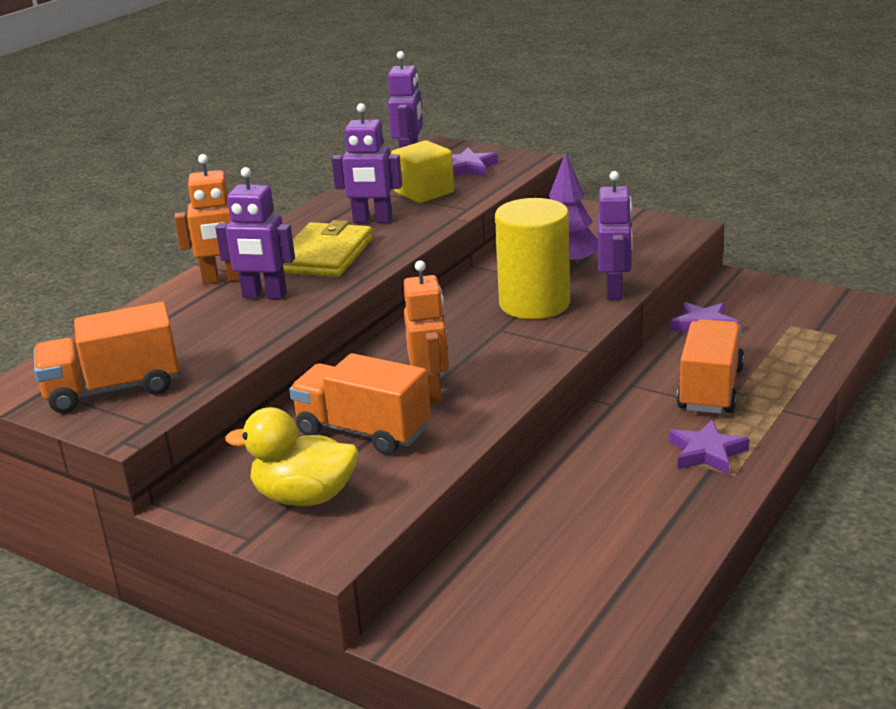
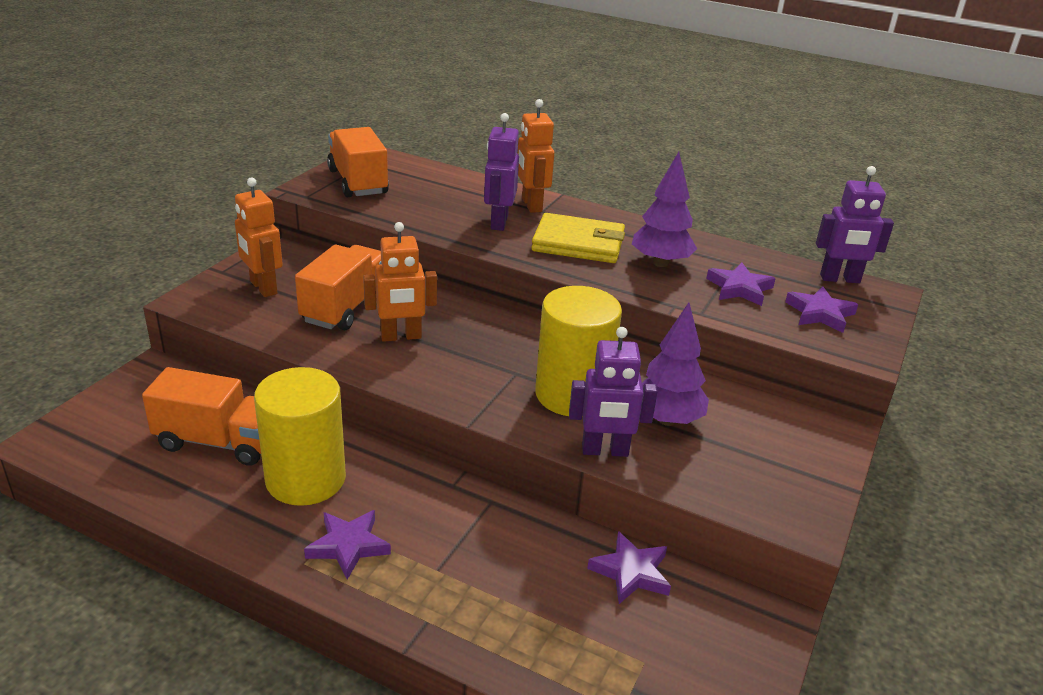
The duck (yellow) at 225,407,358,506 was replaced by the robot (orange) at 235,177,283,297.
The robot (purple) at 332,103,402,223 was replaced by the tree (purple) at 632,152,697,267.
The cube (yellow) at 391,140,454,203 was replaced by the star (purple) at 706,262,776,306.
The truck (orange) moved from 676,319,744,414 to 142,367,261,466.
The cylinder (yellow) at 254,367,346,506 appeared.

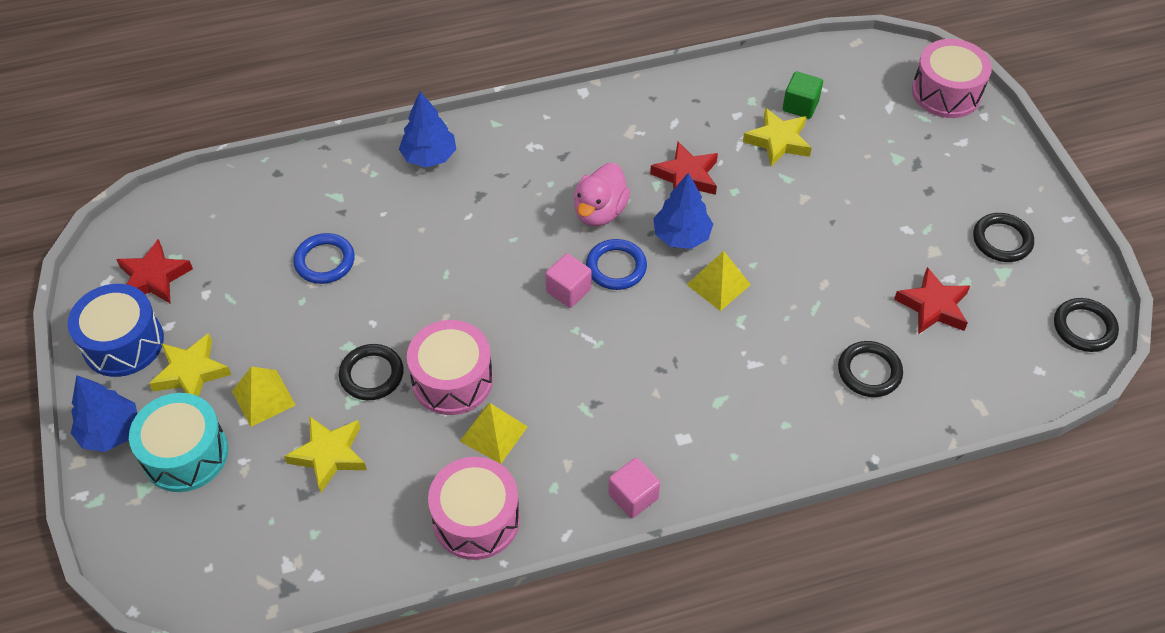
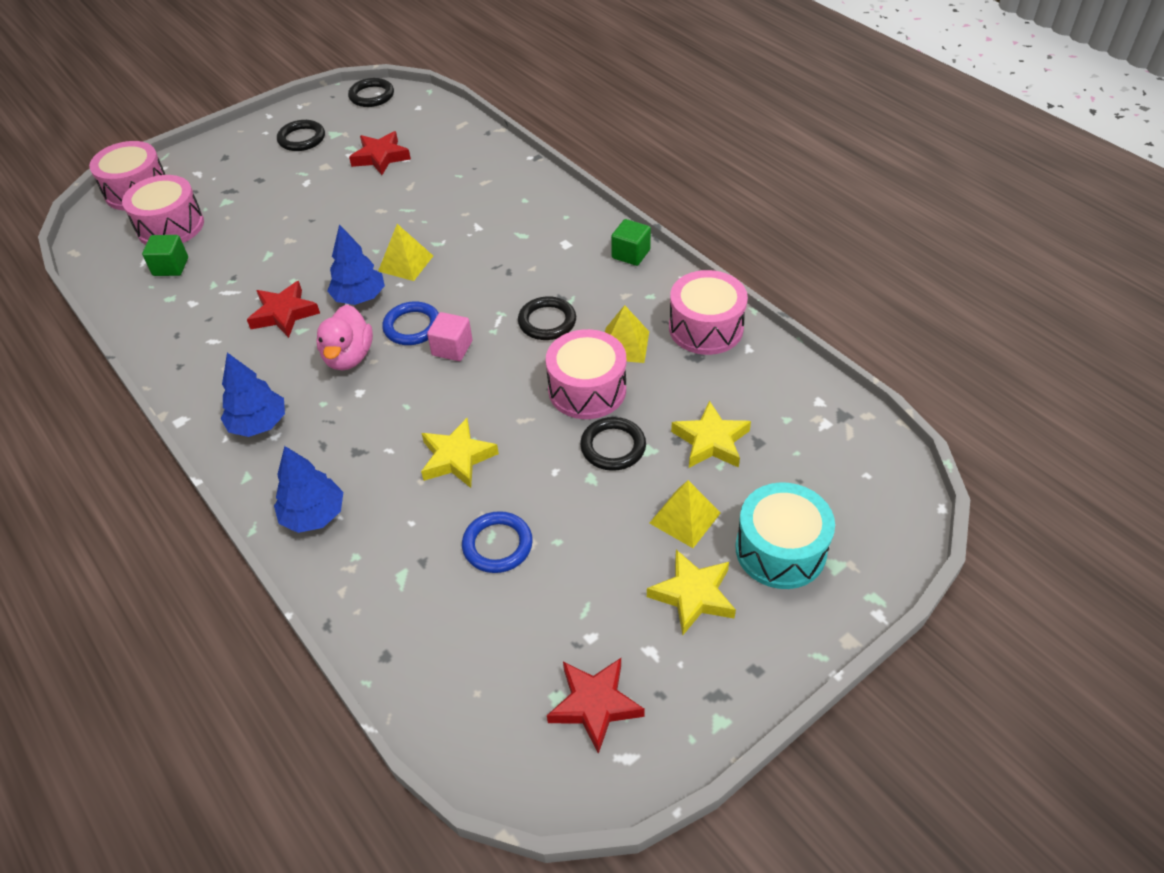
The drum (blue) at 68,284,164,377 disappeared.
The tree (blue) moved from 71,375,138,452 to 221,353,285,437.
The duck (pink) at 574,163,630,226 turned 90 degrees clockwise.
The cube (pink) at 608,458,660,518 became the cube (green) at 611,219,651,266.
The star (yellow) moved from 743,108,812,167 to 421,418,499,488.
The ring (black) moved from 838,341,903,397 to 518,296,576,340.
The drum (pink) at 122,175,204,245 appeared.

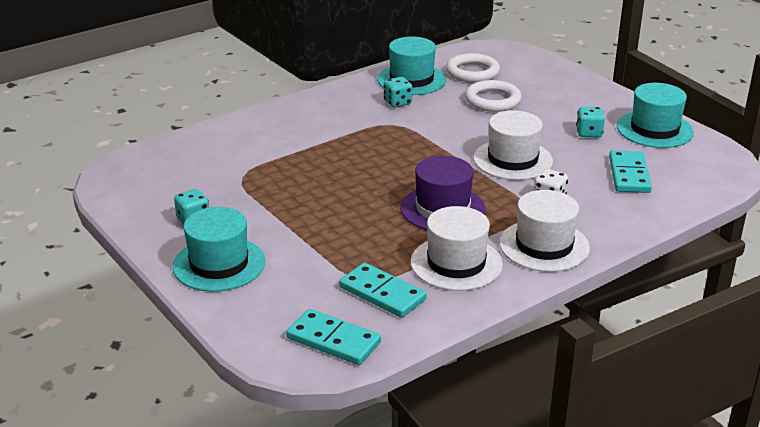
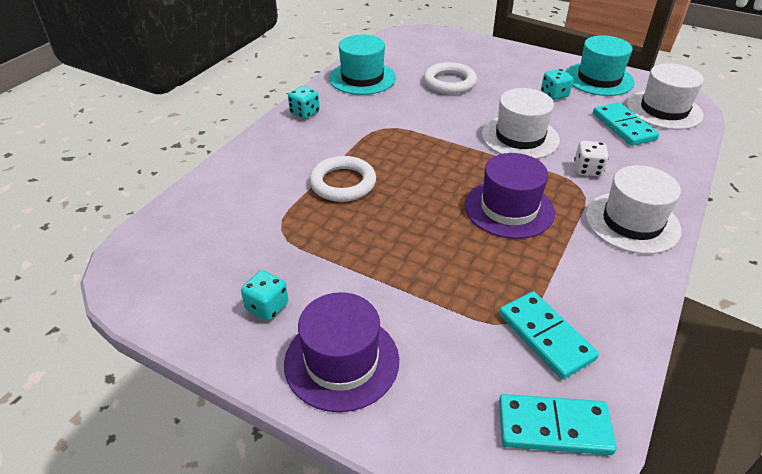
The hat (turquoise) at 172,207,265,292 became the hat (purple) at 284,292,399,412.
The domino (turquoise) at 339,263,427,318 turned 45 degrees clockwise.
The dice (turquoise) moved from 384,77,412,108 to 288,86,320,119.
The hat (white) moved from 410,206,503,291 to 627,63,704,130.
The ring (white) moved from 446,53,500,83 to 309,156,376,202.

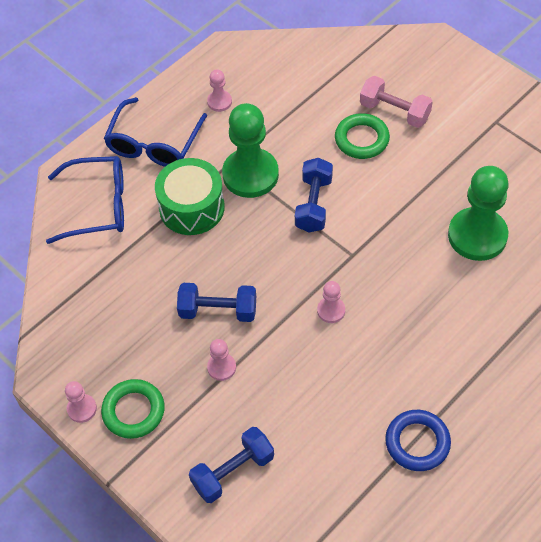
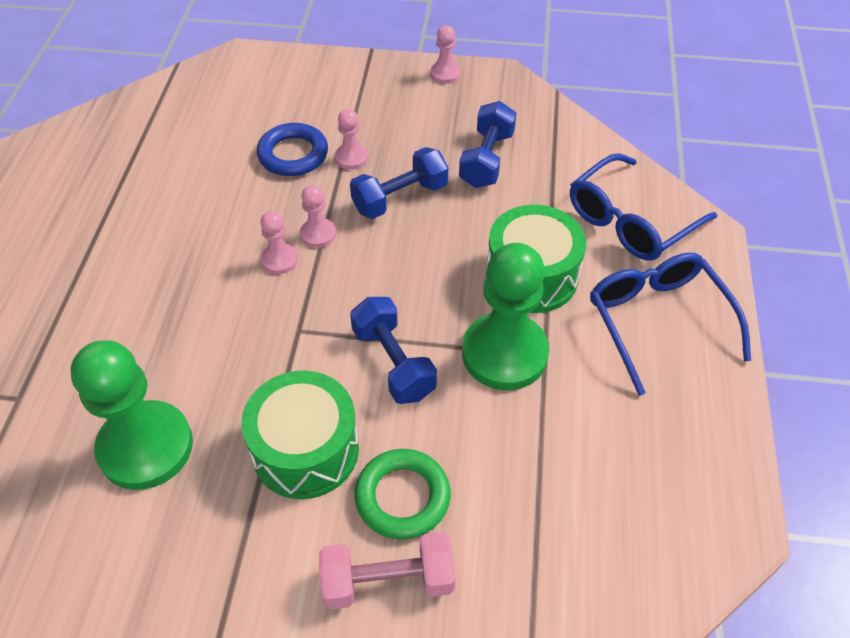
The ring (green) at 101,379,165,439 disappeared.
The dumbbell (blue) moved from 189,427,274,503 to 459,101,516,188.
The pawn (pink) moved from 207,70,232,112 to 300,185,336,248.
The ring (blue) moved from 385,410,451,471 to 257,123,328,176.
The drum (green) at 241,371,359,499 appeared.

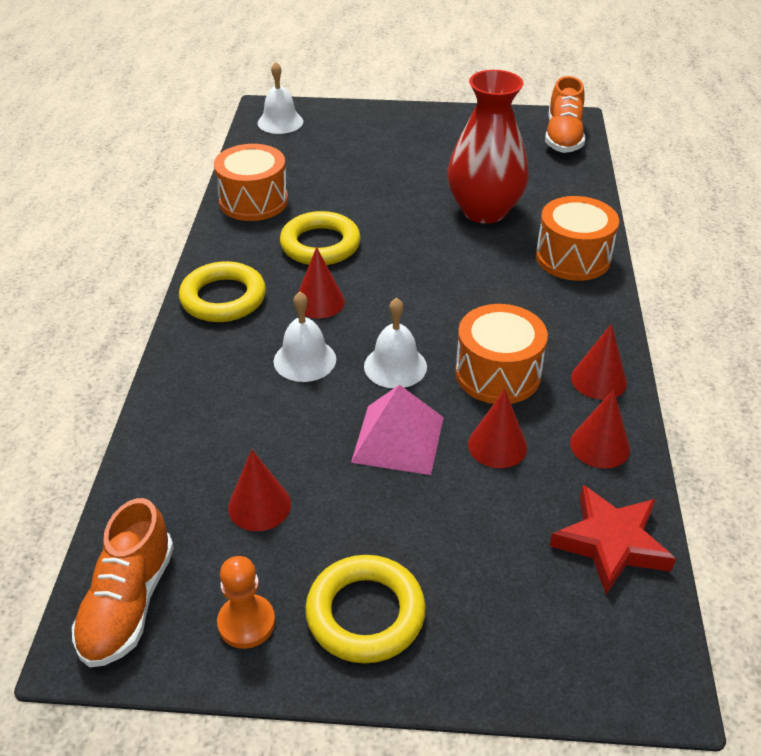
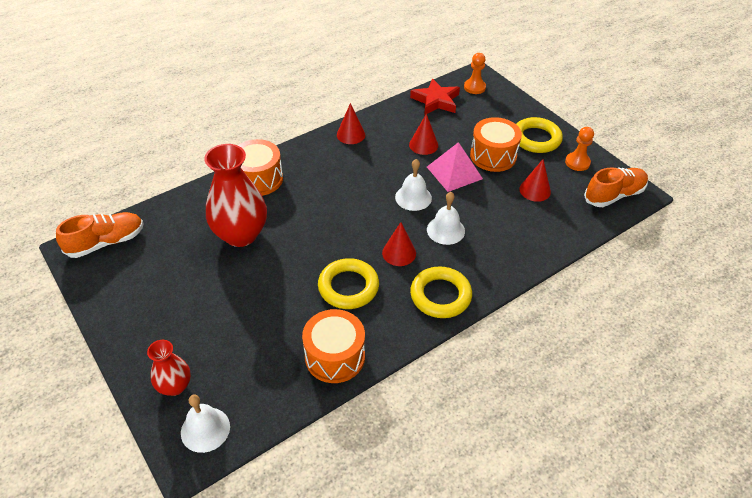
The drum (orange) moved from 455,304,548,404 to 470,117,522,172.
The cone (red) at 570,389,630,469 disappeared.
The vase (red) at 147,340,191,396 appeared.
The pawn (orange) at 464,53,486,94 appeared.

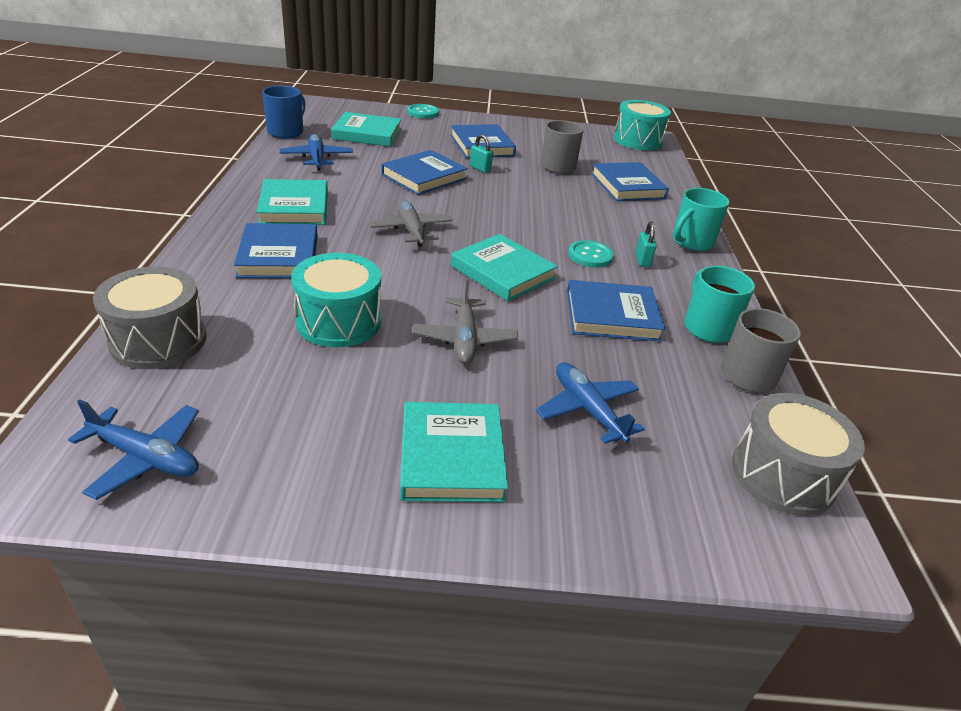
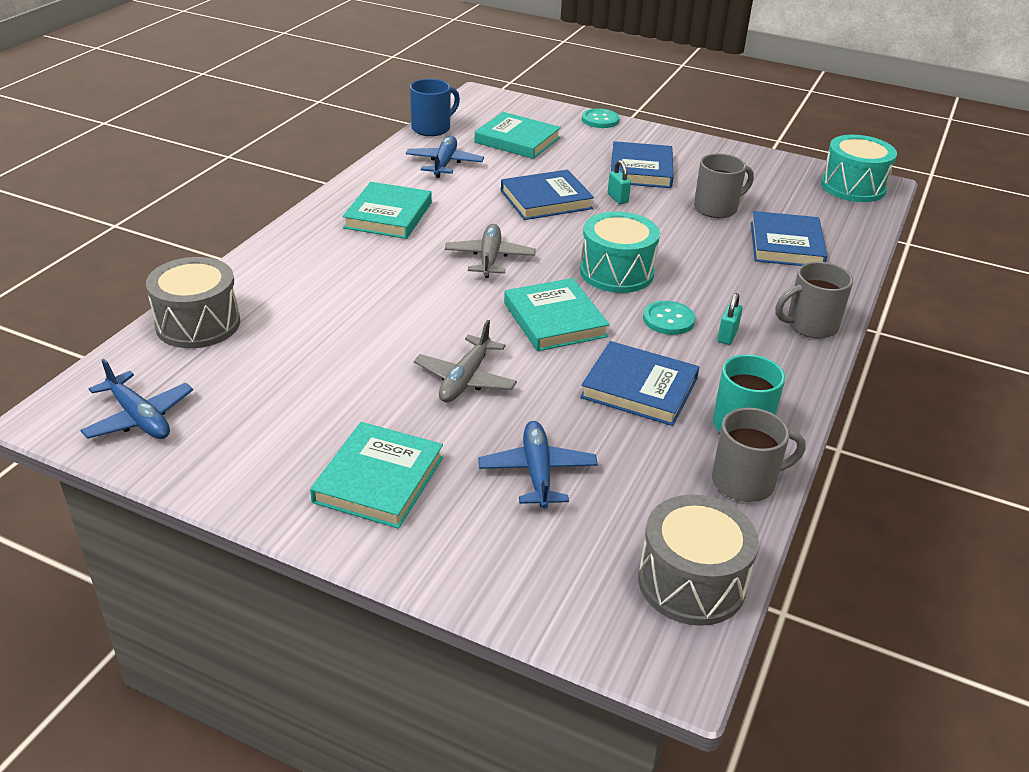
The book (blue) at 234,223,318,278 disappeared.
The drum (turquoise) moved from 291,253,381,347 to 580,212,660,293.
The mug (turquoise) at 673,188,729,251 became the mug (grey) at 775,262,853,339.

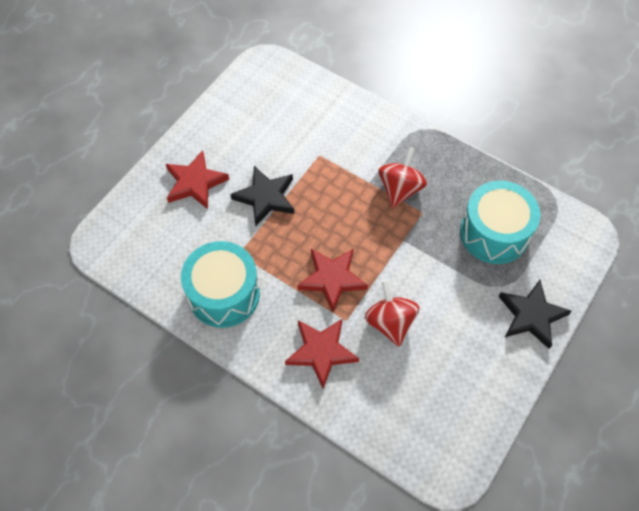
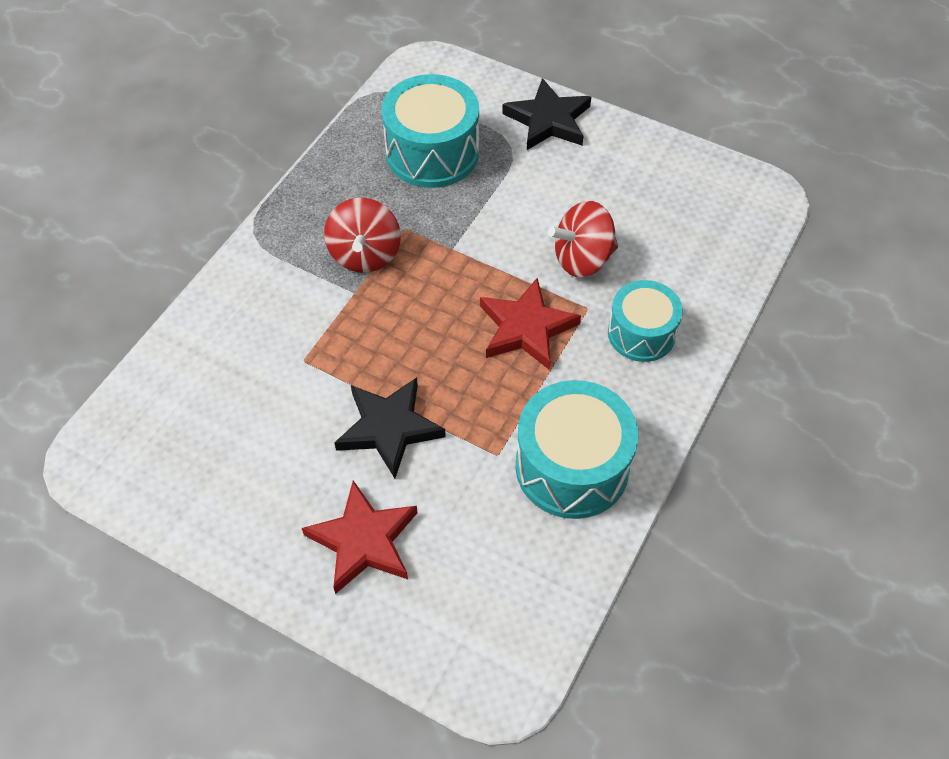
The star (red) at 285,318,359,389 was replaced by the drum (turquoise) at 608,280,683,362.
The spinning top (red) at 378,147,427,208 turned 105 degrees counterclockwise.

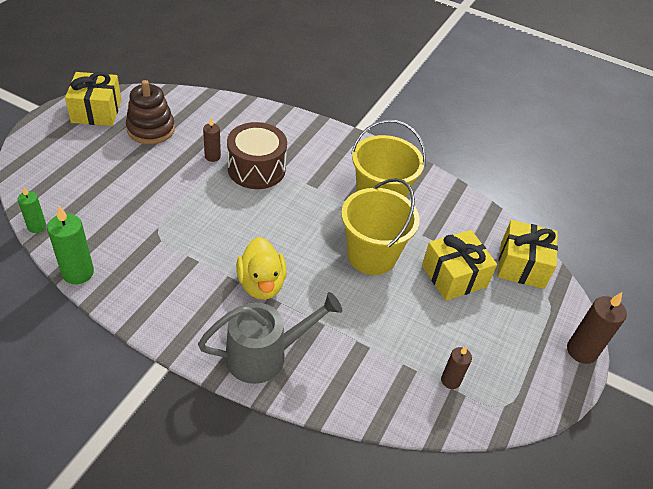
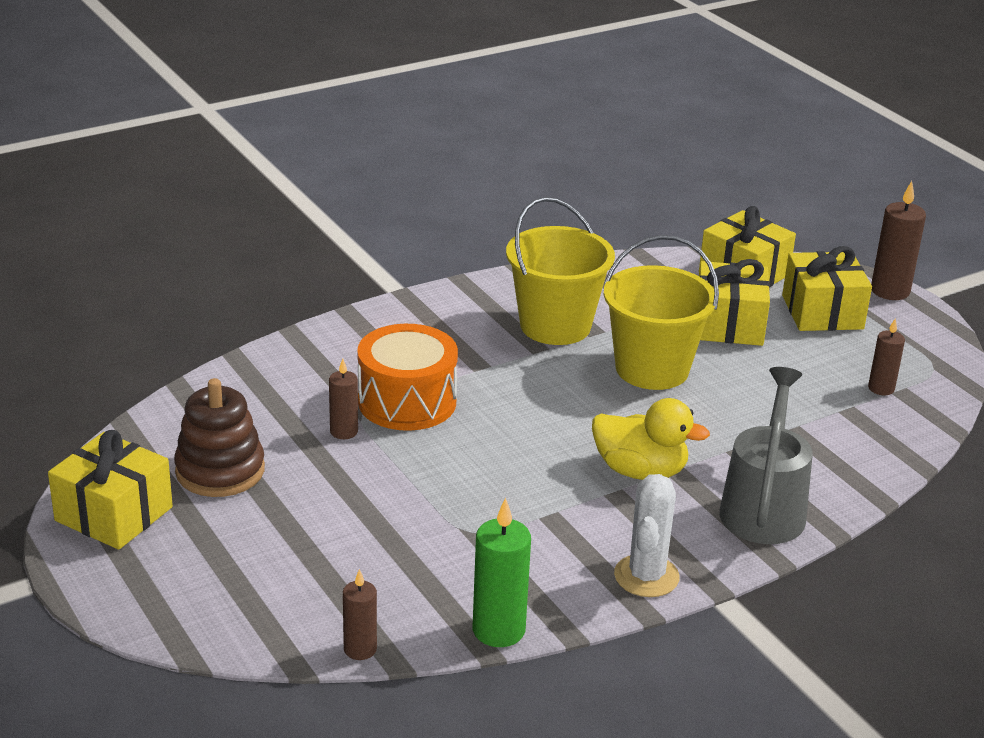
The candle (green) at 18,186,46,233 became the candle (brown) at 343,569,377,660.
The drum (brown) at 227,122,287,189 became the drum (orange) at 357,324,458,431.
The cactus (white) at 614,474,680,597 appeared.
The gift (yellow) at 782,246,872,331 appeared.

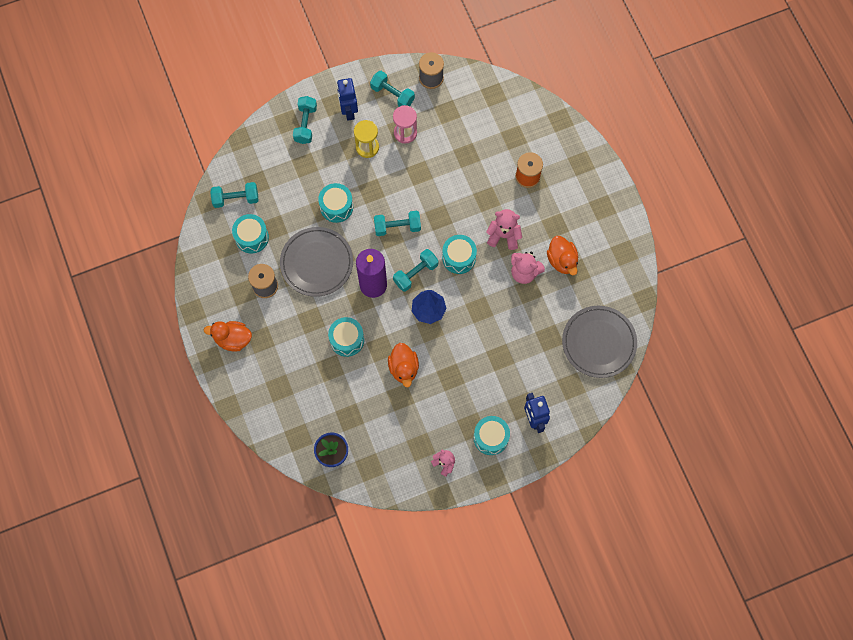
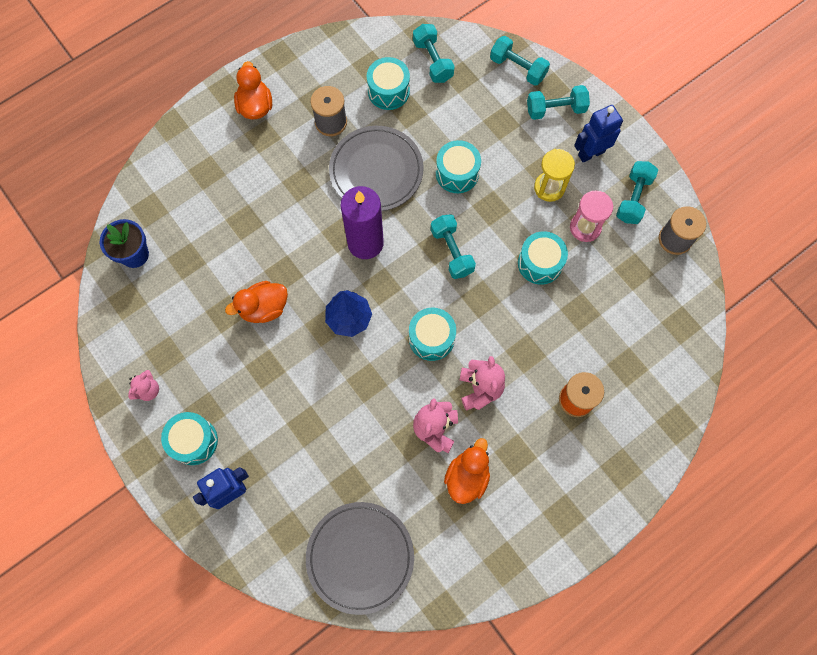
The drum (turquoise) moved from 328,317,364,357 to 518,231,568,285.
The dumbbell (turquoise) moved from 393,249,439,292 to 490,36,550,86.
The duck (orange) at 547,236,578,275 turned 150 degrees clockwise.

